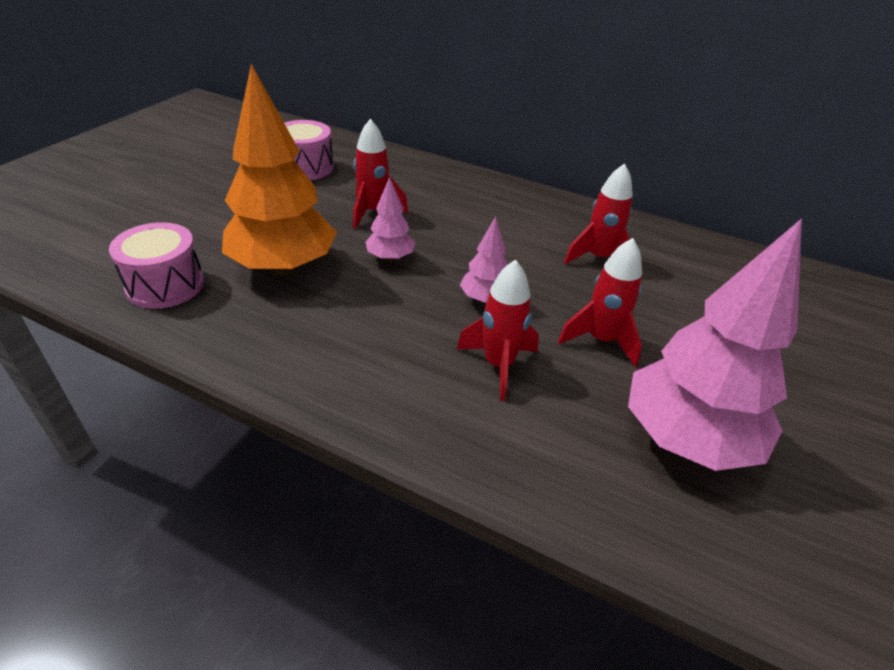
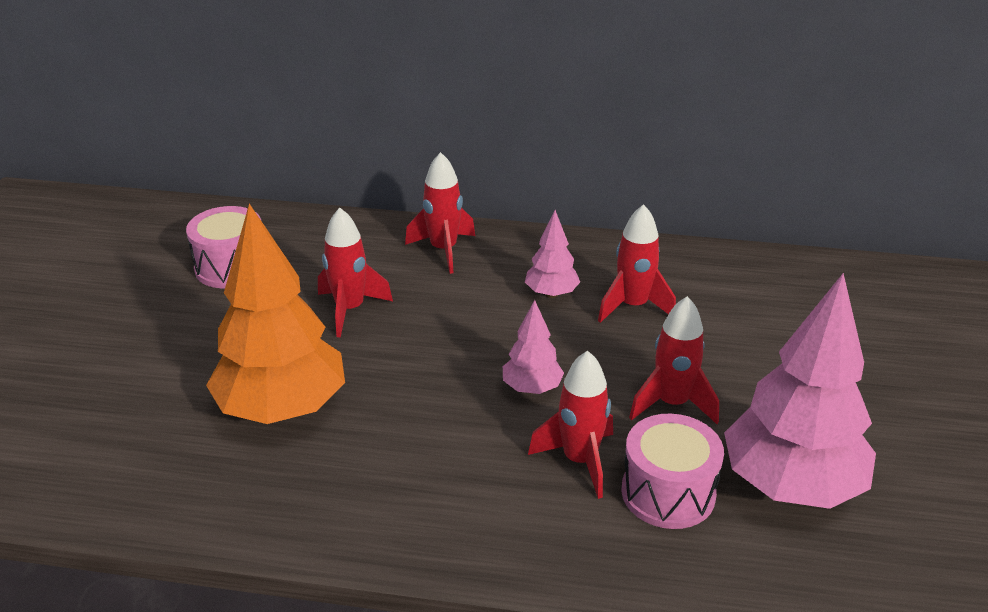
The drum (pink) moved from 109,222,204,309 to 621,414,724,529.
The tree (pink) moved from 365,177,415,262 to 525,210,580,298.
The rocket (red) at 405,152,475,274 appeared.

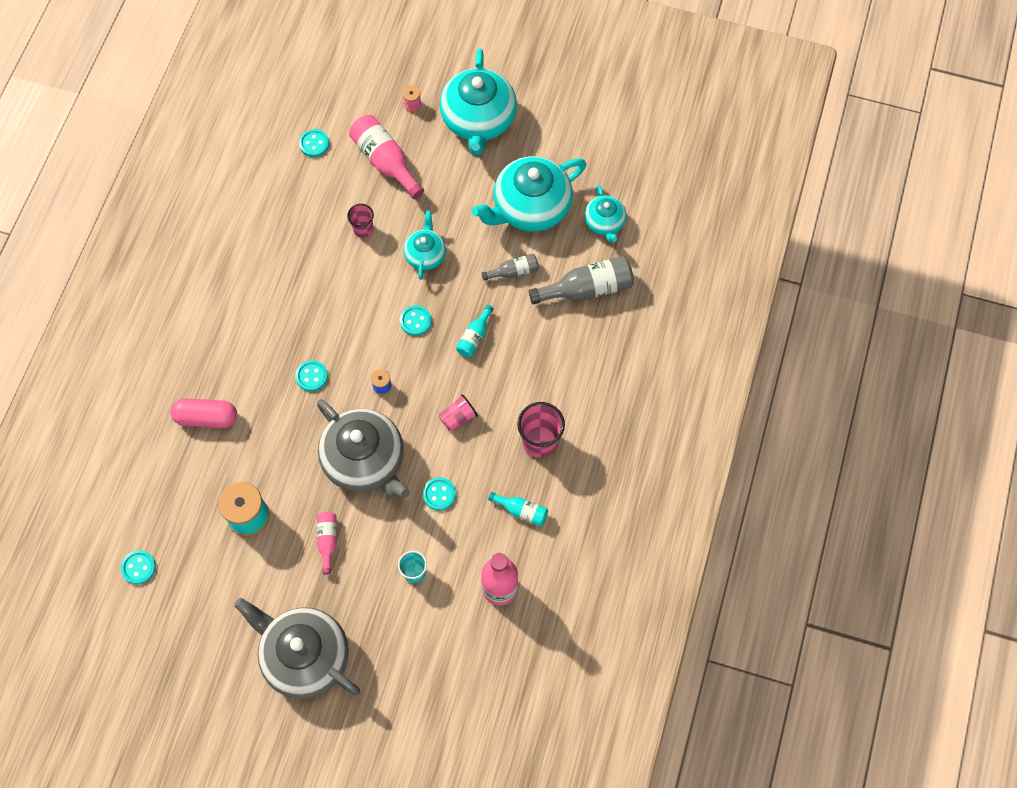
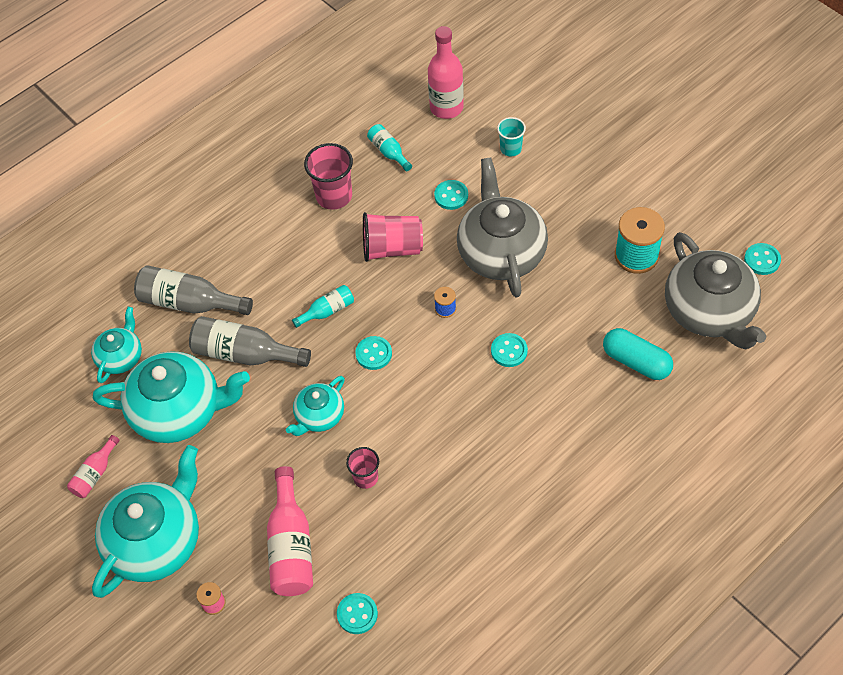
The capsule (pink) at 171,398,237,428 became the capsule (turquoise) at 603,328,673,380.
The teapot (grey) moved from 234,598,360,699 to 665,232,766,350.
The bottle (pink) moved from 317,512,337,575 to 67,435,120,498.
The cup (pink) at 439,394,478,431 changed to 1.66 times the size.
The bottle (grey) at 482,254,539,281 changed to 1.82 times the size.

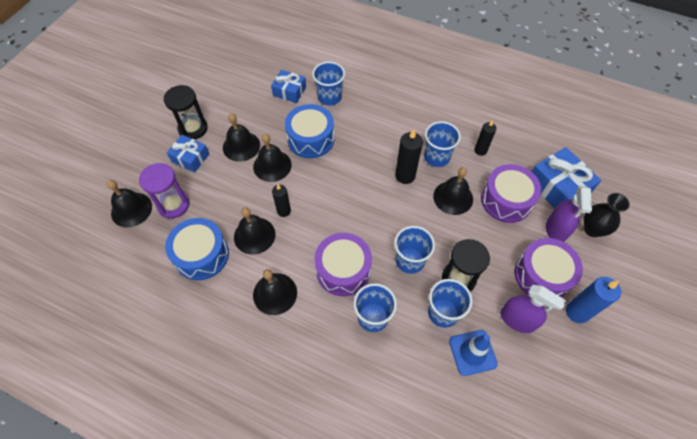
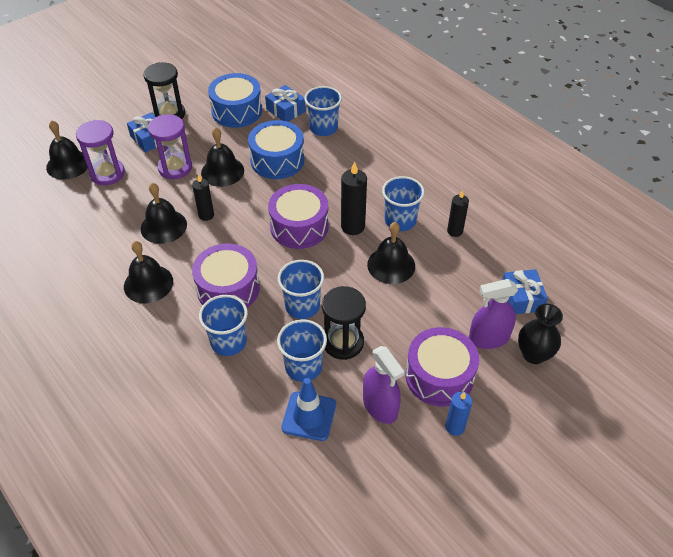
The drum (blue) moved from 165,218,229,280 to 208,73,262,128.
The bell (black) at 223,113,260,162 disappeared.
The drum (purple) moved from 481,164,542,223 to 268,184,329,249.
The gift (blue) at 532,147,601,208 changed to 0.63 times the size.
The spray bottle (purple) at 546,186,592,242 turned 45 degrees clockwise.
The candle (blue) at 566,277,621,323 changed to 0.65 times the size.
The hourglass (purple) at 148,114,192,179 appeared.

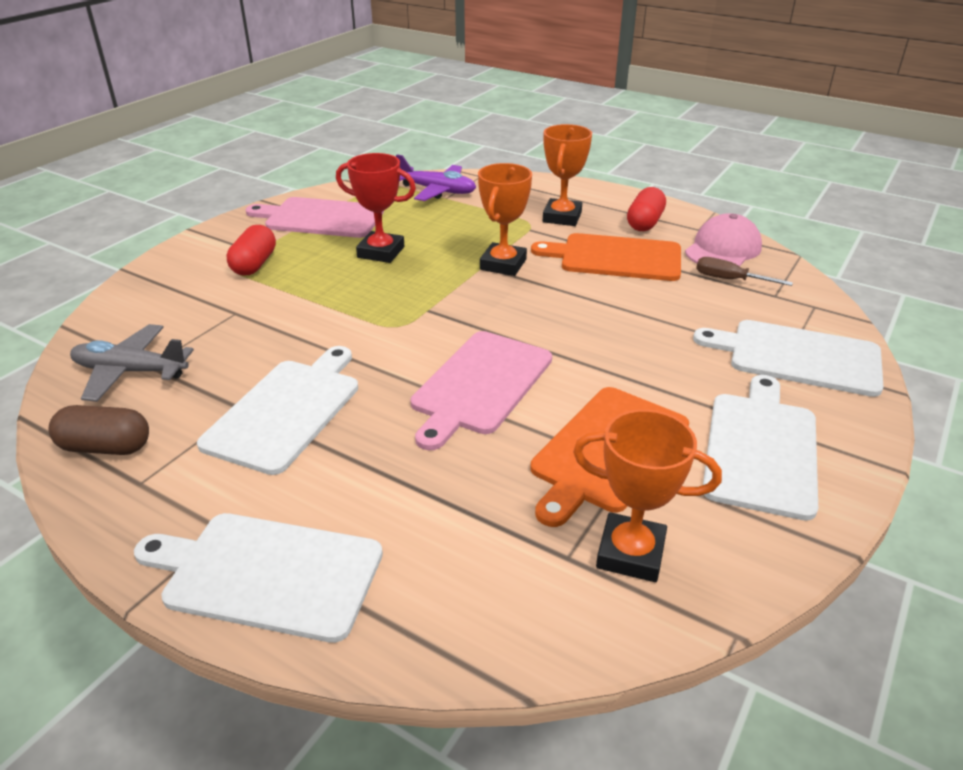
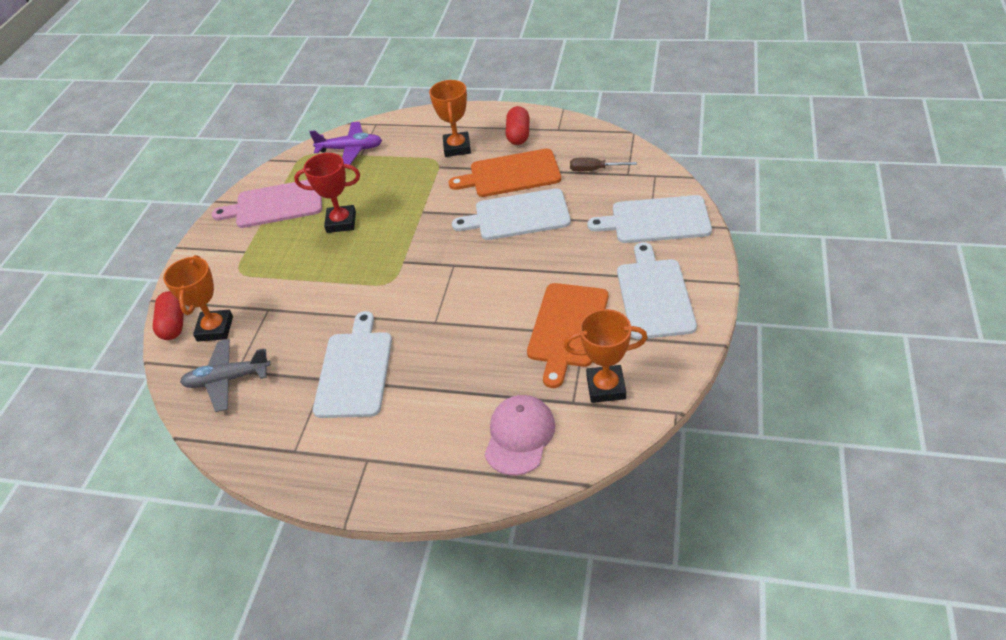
The capsule (brown) at 48,405,149,455 disappeared.
The cutting board (white) moved from 134,513,383,643 to 452,188,571,240.
The capsule (red) moved from 227,225,276,276 to 153,291,184,340.
The cutting board (pink) at 411,331,552,450 disappeared.
The trophy (orange) moved from 478,163,532,276 to 163,255,233,342.
The cap (pink) moved from 685,213,762,266 to 484,395,556,476.

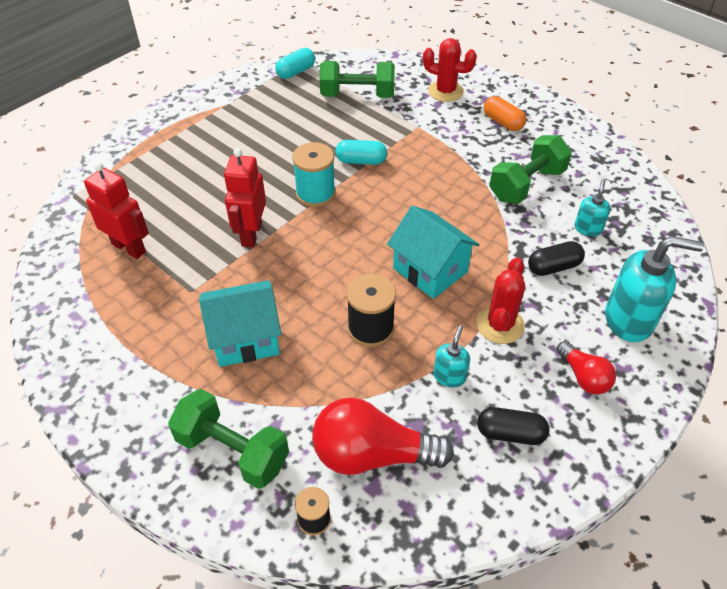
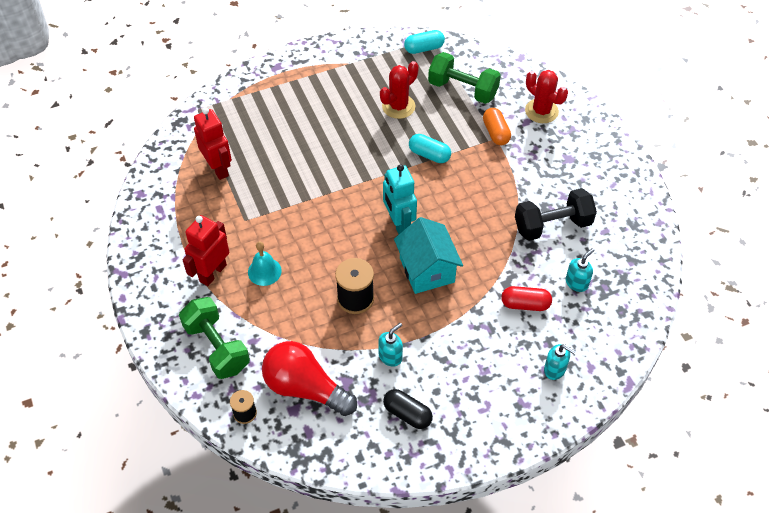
The house (turquoise) at 199,280,281,367 was replaced by the bell (turquoise) at 248,242,282,286.
The robot (red) moved from 224,148,266,248 to 183,215,229,286.
The spool (turquoise) at 292,142,336,207 disappeared.
The cactus (red) moved from 476,257,525,344 to 380,61,419,119.
The capsule (orange) moved from 484,96,526,131 to 483,108,511,145.
The dumbbell (green) at 489,135,572,204 became the dumbbell (black) at 515,188,597,241.
The capsule (black) at 528,241,585,276 became the capsule (red) at 501,286,552,311.
The light bulb (red) at 557,341,616,394 disappeared.
The soap dispenser (turquoise) at 605,236,704,342 changed to 0.52 times the size.
The robot (turquoise) at 383,164,417,234 appeared.

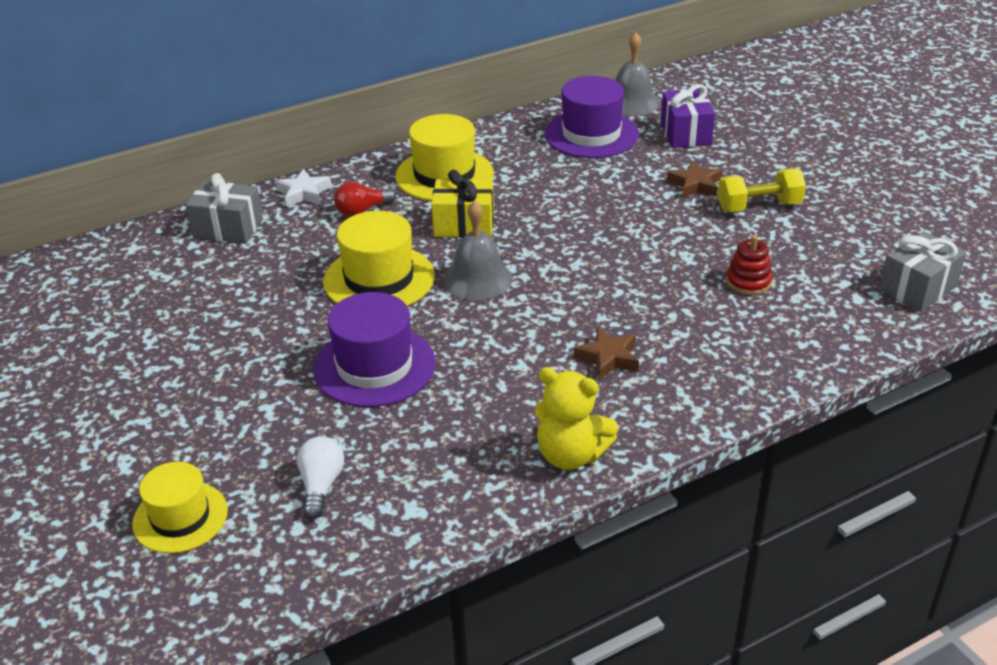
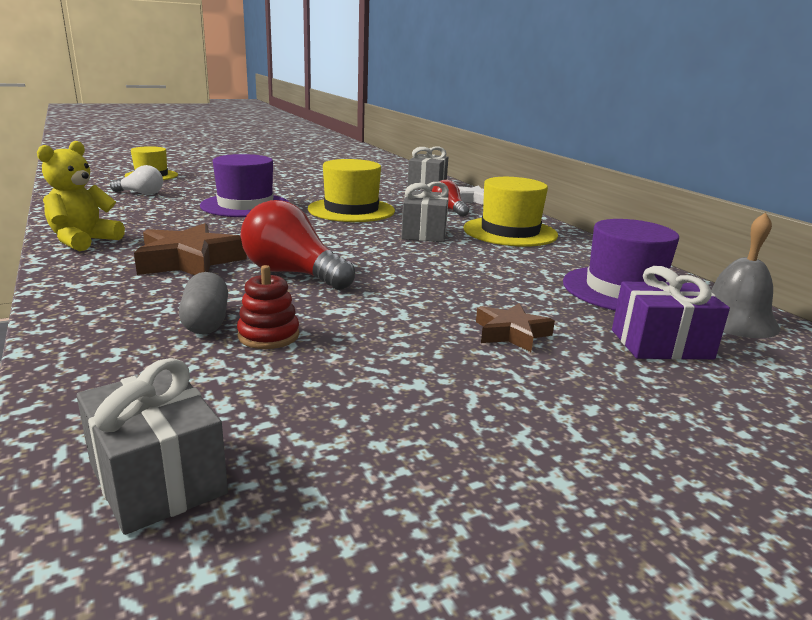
The gift (yellow) at 431,170,494,238 became the gift (grey) at 401,182,449,242.
The bell (grey) at 444,200,512,300 disappeared.
The star (brown) at 574,327,639,380 changed to 1.67 times the size.
The dumbbell (yellow) at 718,168,806,212 disappeared.
The capsule (grey) at 179,272,228,334 appeared.
The light bulb (red) at 241,200,355,290 appeared.

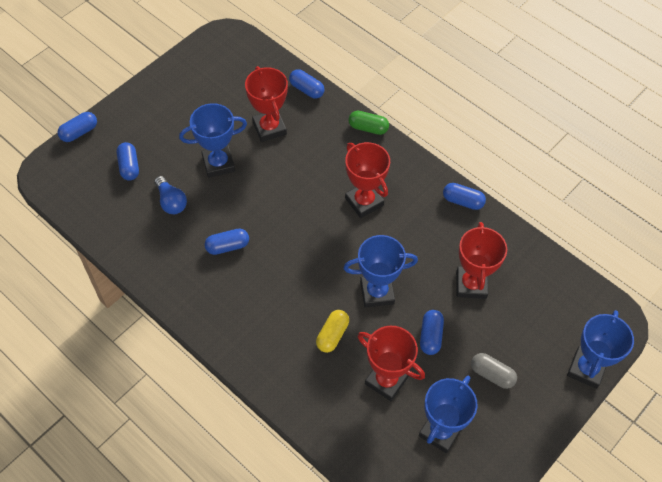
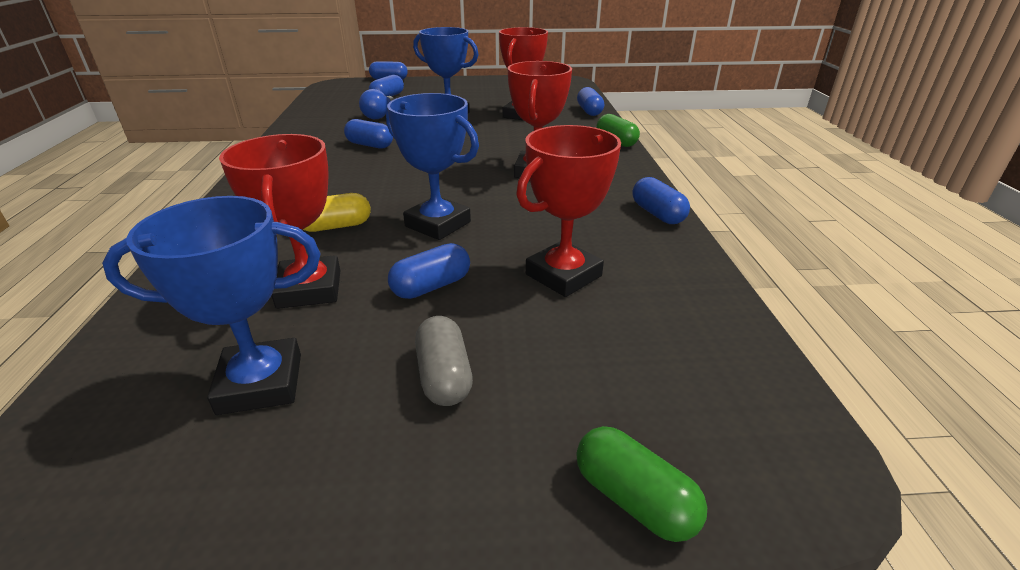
The trophy (blue) at 567,310,634,389 was replaced by the capsule (green) at 576,426,707,542.

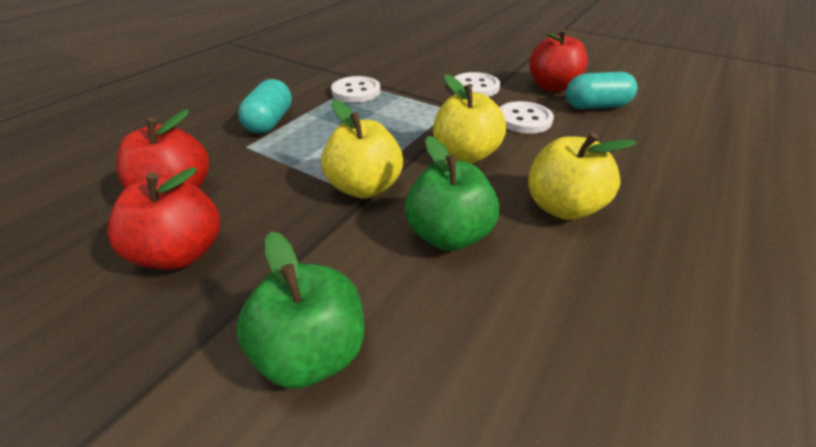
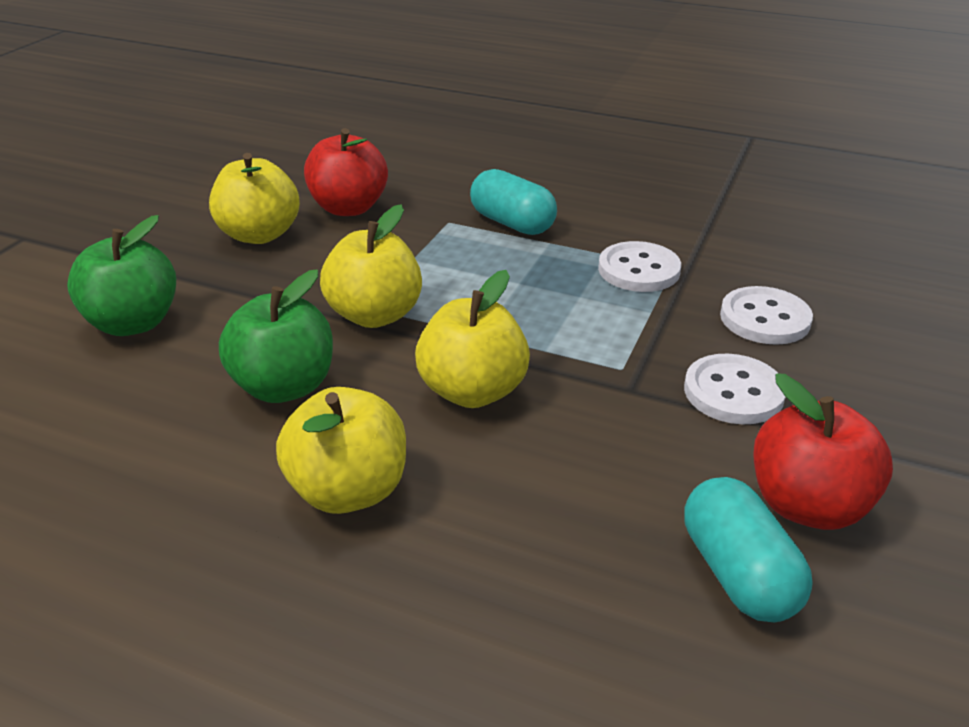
The apple (red) at 107,167,220,270 became the apple (yellow) at 209,153,300,244.
The capsule (turquoise) at 238,79,292,134 turned 45 degrees clockwise.
The button (white) moved from 500,101,554,133 to 720,286,813,345.

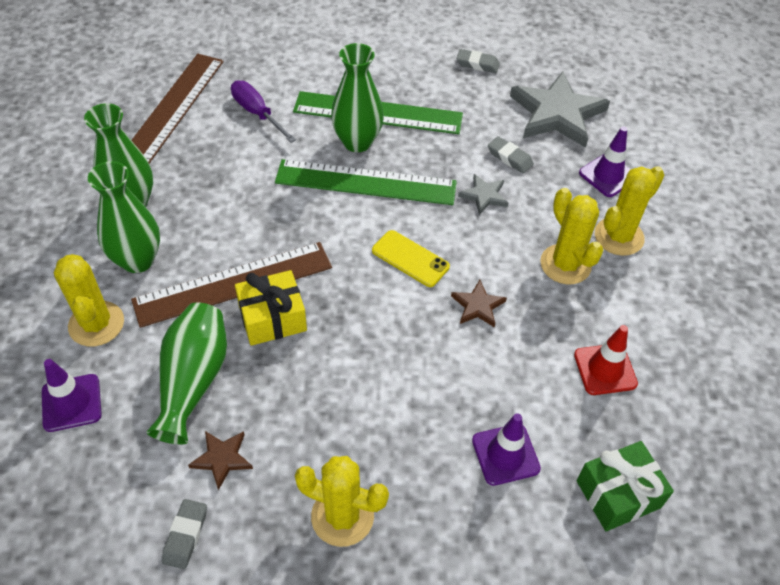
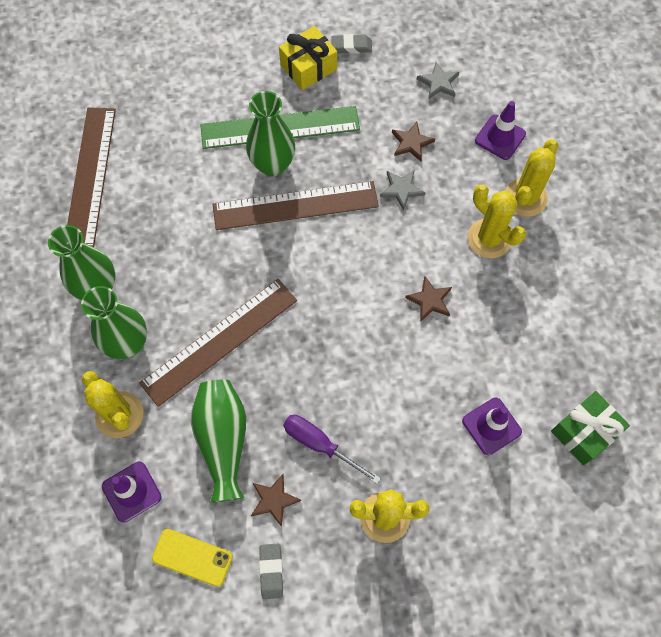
The screwdriver (purple) moved from 231,80,296,143 to 283,415,381,484.
The gift (yellow) moved from 235,270,307,346 to 279,26,337,90.
The ruler (green) at 275,159,457,205 became the ruler (brown) at 213,181,379,230.
The phone (yellow) moved from 372,230,450,287 to 152,529,233,587.
The eraser (grey) at 488,136,534,174 was replaced by the star (brown) at 392,122,435,161.
The star (grey) at 510,72,610,148 changed to 0.47 times the size.
The traffic cone (red) at 574,325,638,395 disappeared.

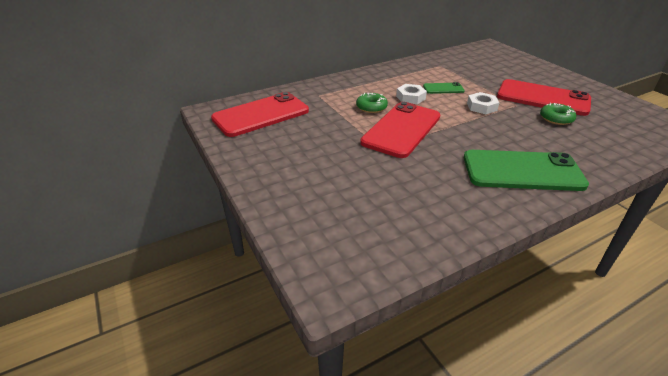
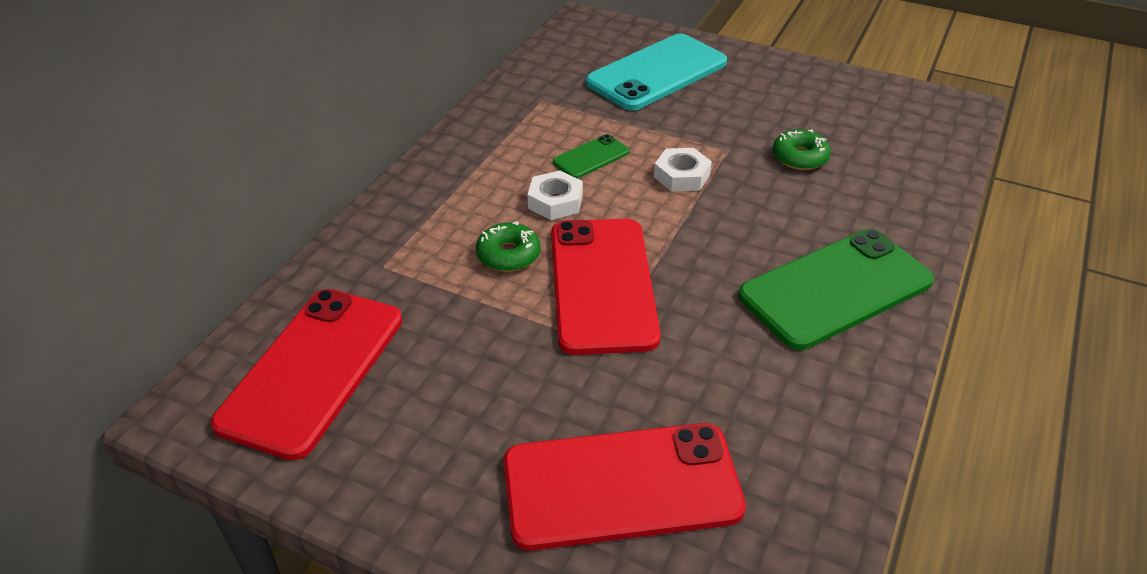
The phone (red) moved from 497,79,591,116 to 504,423,746,551.
The phone (turquoise) at 586,34,727,111 appeared.

